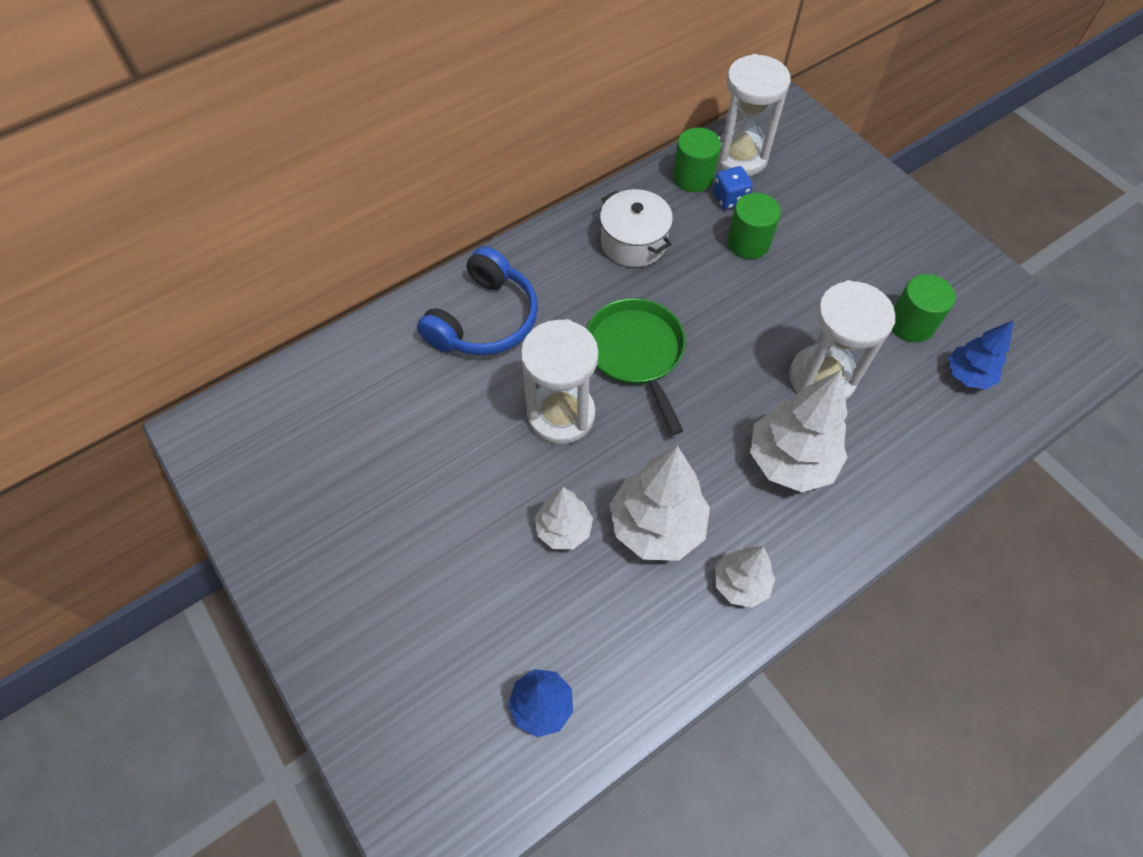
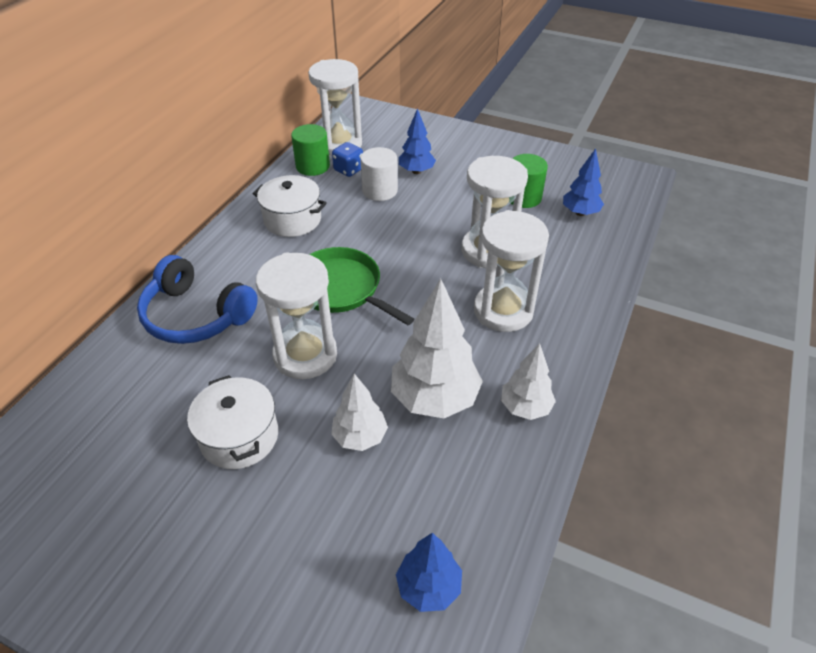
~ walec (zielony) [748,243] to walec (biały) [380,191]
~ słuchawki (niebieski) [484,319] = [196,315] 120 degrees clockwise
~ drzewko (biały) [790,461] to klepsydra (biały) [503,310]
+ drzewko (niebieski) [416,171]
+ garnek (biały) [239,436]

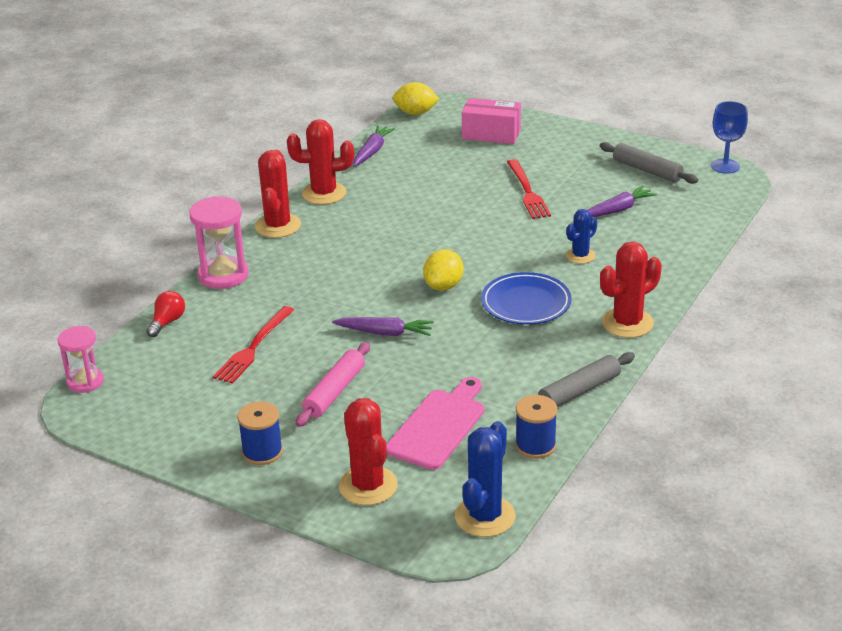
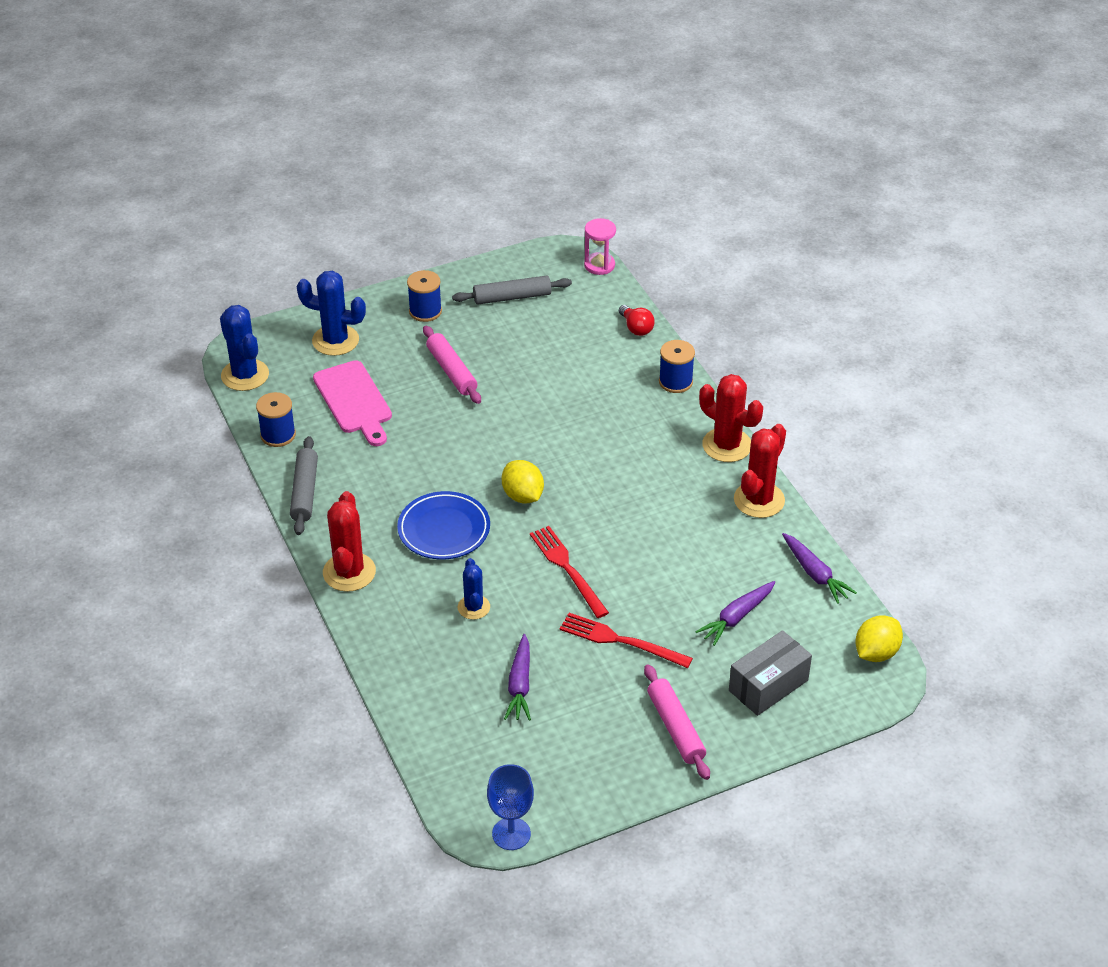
~ pudełko (różowy) [491,134] to pudełko (szary) [768,685]
~ wałek do ciasta (szary) [647,170] to [512,297]
~ klepsydra (różowy) [223,275] to szpulka (niebieski) [675,382]
~ widelec (czerwony) [254,347] to [568,569]
~ marchewka (fioletowy) [385,333] to [736,617]
~ kaktus (czerwony) [368,486] to kaktus (niebieski) [335,340]
+ wałek do ciasta (różowy) [676,728]

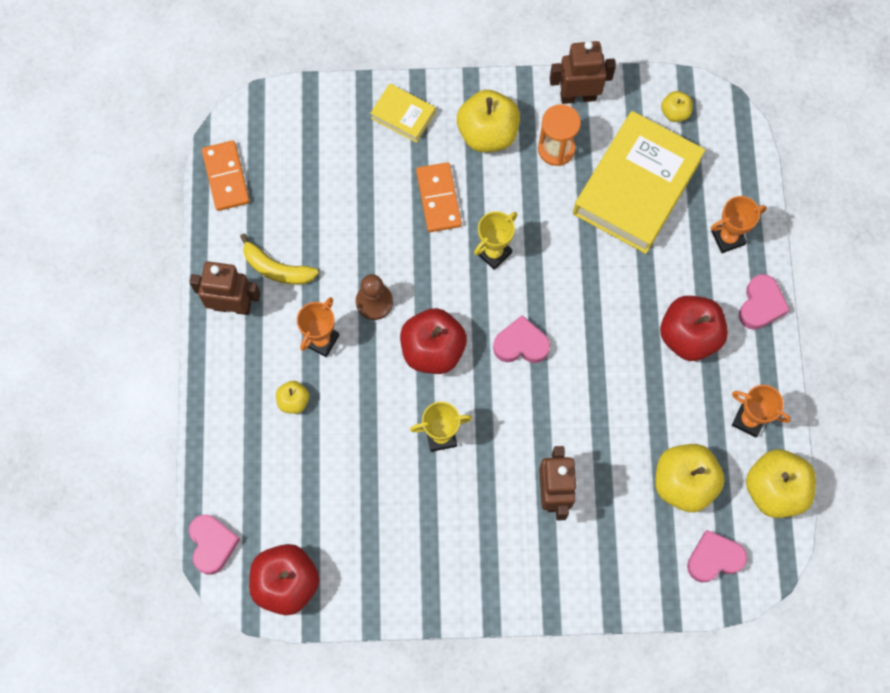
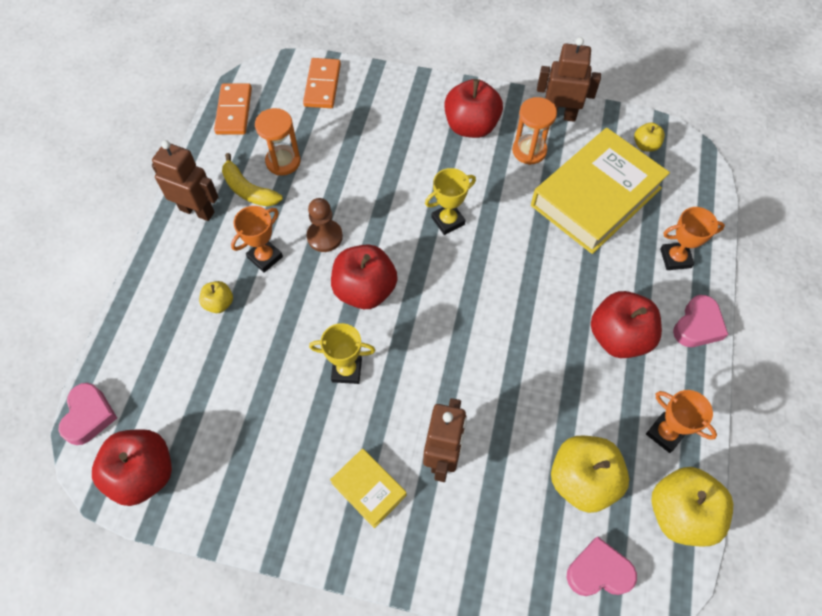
~ książka (żółty) [403,115] to [369,489]
~ jabłko (żółty) [487,133] to jabłko (czerwony) [471,126]
~ kostka domina (pomarańczowy) [439,198] to [322,85]
- serce (różowy) [521,344]
+ klepsydra (pomarańczowy) [283,162]

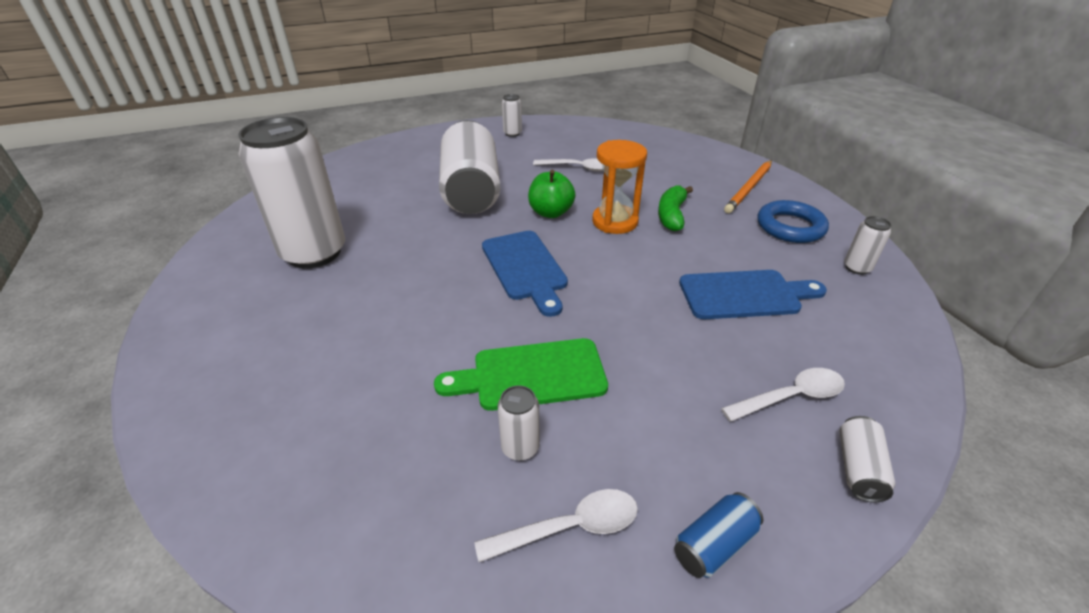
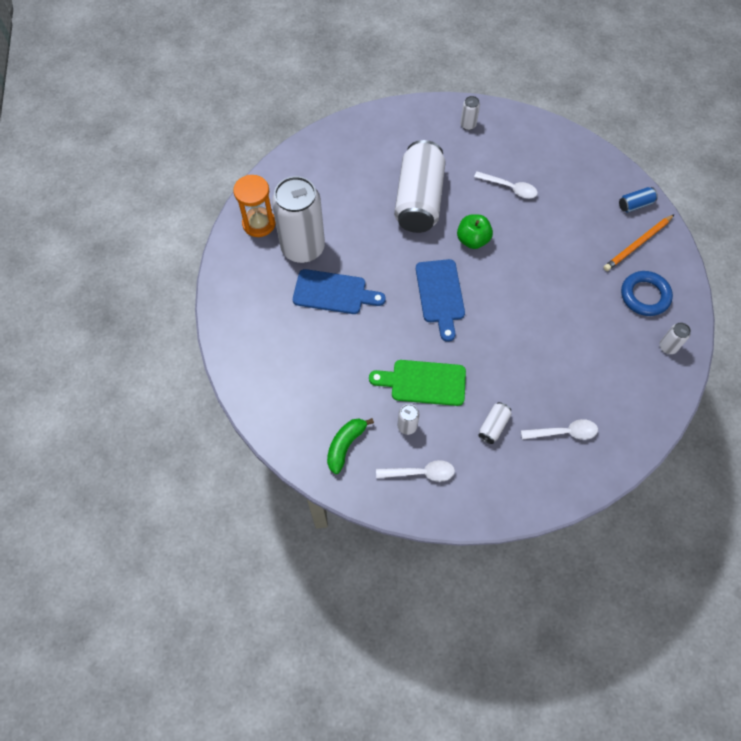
~ klepsydra (pomarańczowy) [615,222] to [259,223]
~ banan (zielony) [671,215] to [345,445]
~ deska do krojenia (niebieski) [745,295] to [333,292]
~ puszka (biały) [858,468] to [493,426]
~ puszka (niebieski) [714,544] to [635,205]

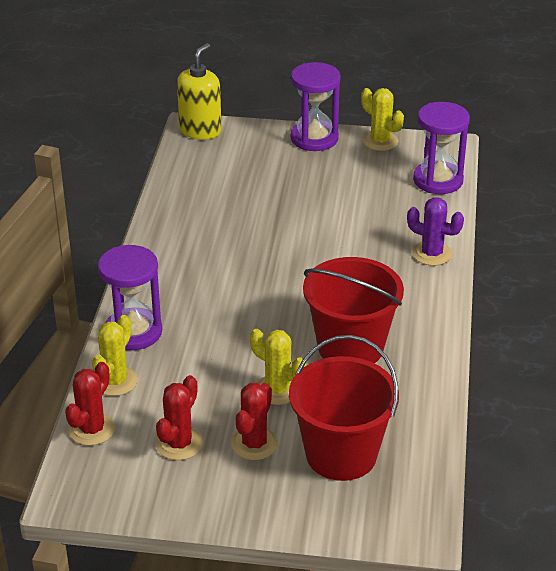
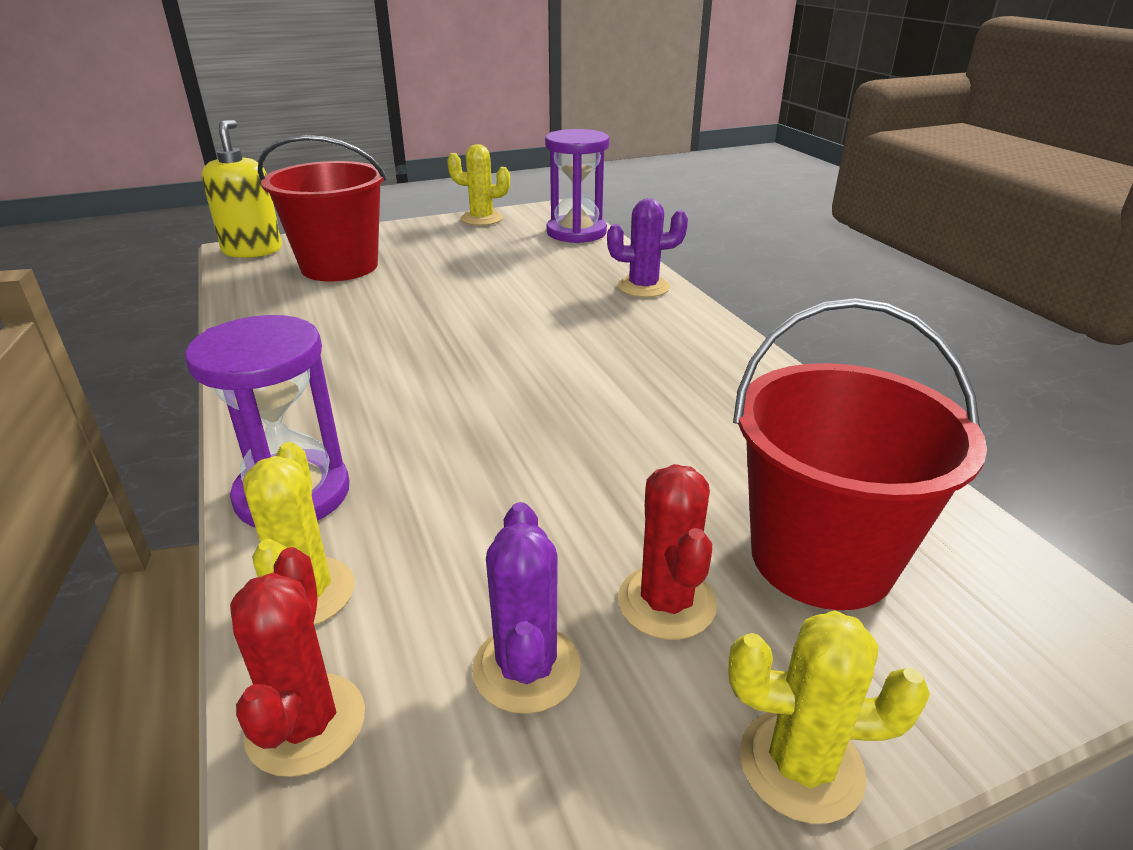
- klepsydra (fioletowy) [314,138]
~ wiadro (czerwony) [350,347] to [339,266]
~ kaktus (żółty) [278,390] to [801,765]
~ kaktus (czerwony) [179,444] to kaktus (fioletowy) [526,668]

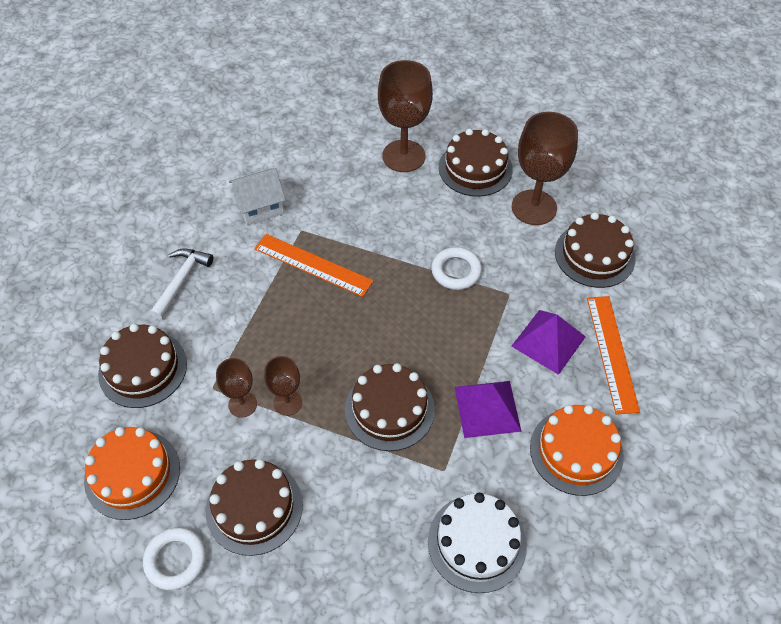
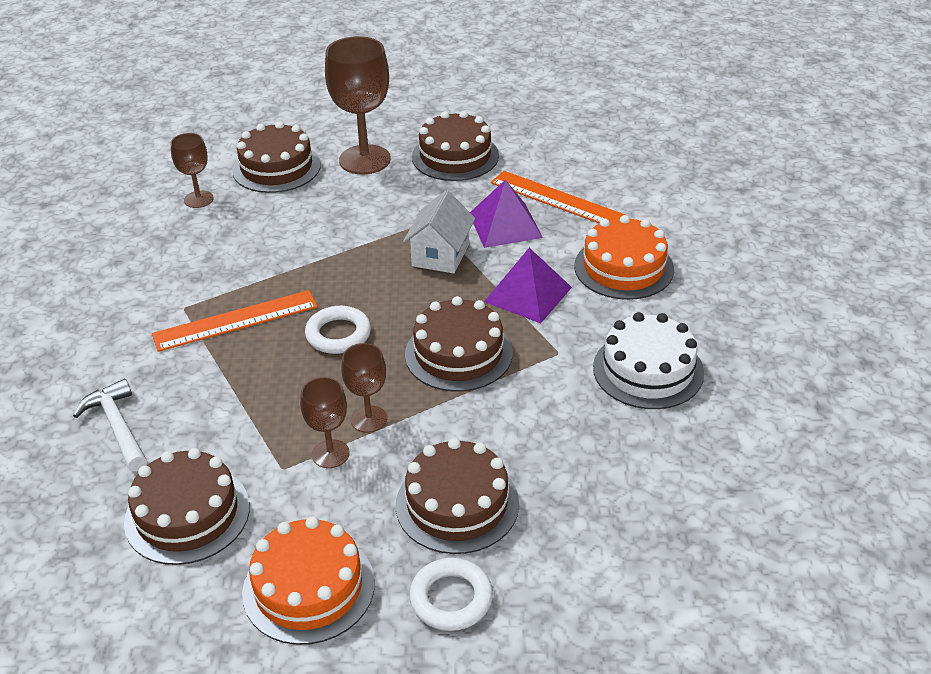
~ kielich (brązowy) [403,156] = [198,199] x0.54
~ domek (biały) [260,207] to [440,255]
~ pierścień (biały) [456,271] to [338,334]

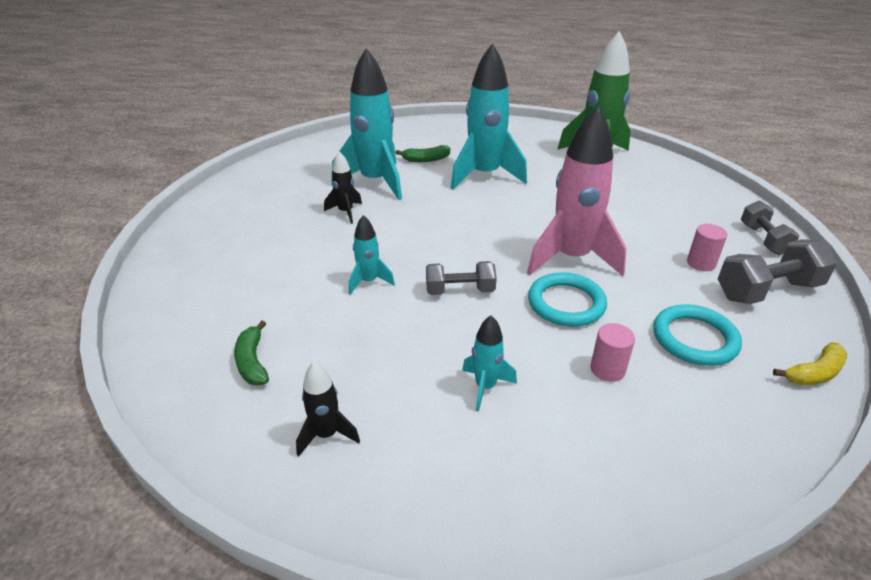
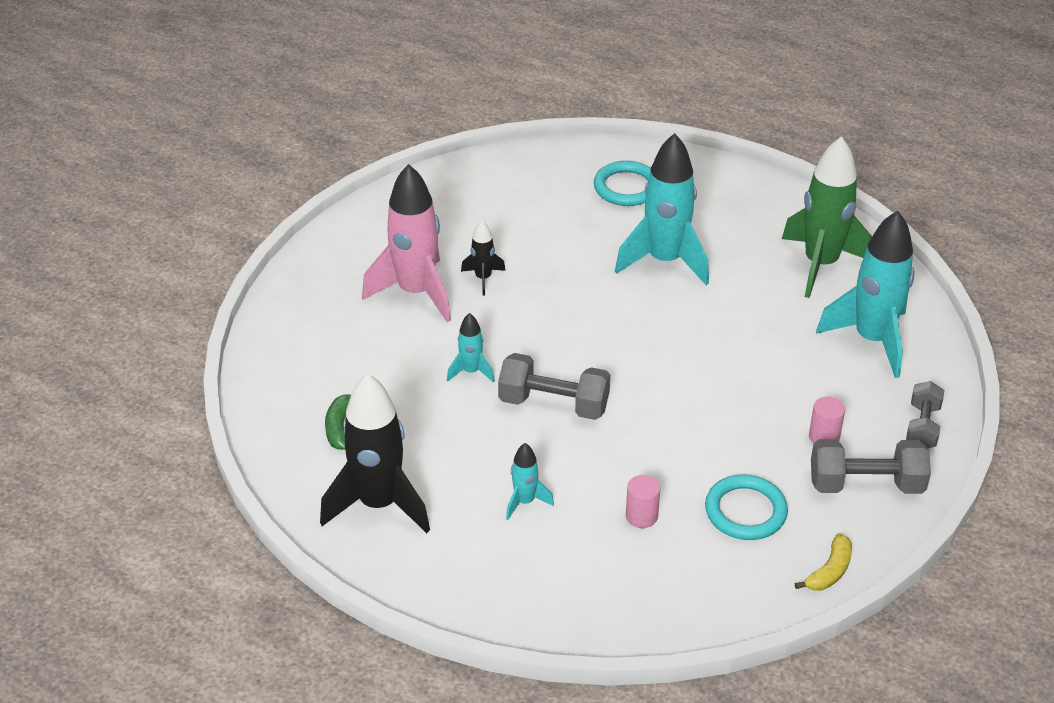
~ rakieta (turkusowy) [375,182] to [872,340]
~ rakieta (różowy) [571,258] to [416,293]
- banan (zielony) [426,159]
~ hantel (szary) [460,291] = [553,404] x1.53
~ pierścień (turkusowy) [566,303] to [626,187]
~ banan (żółty) [814,373] = [829,571] 45 degrees counterclockwise
~ rakieta (czarny) [326,435] = [379,504] x2.12

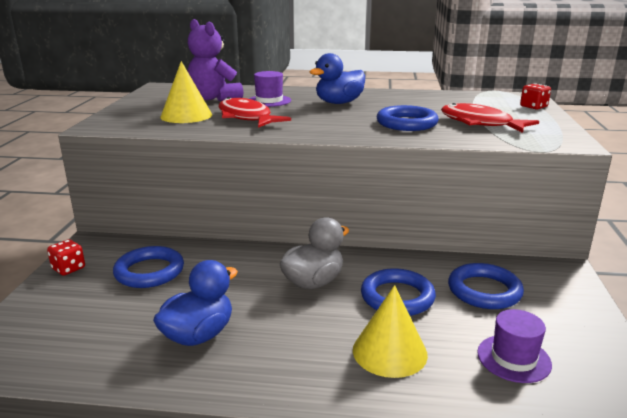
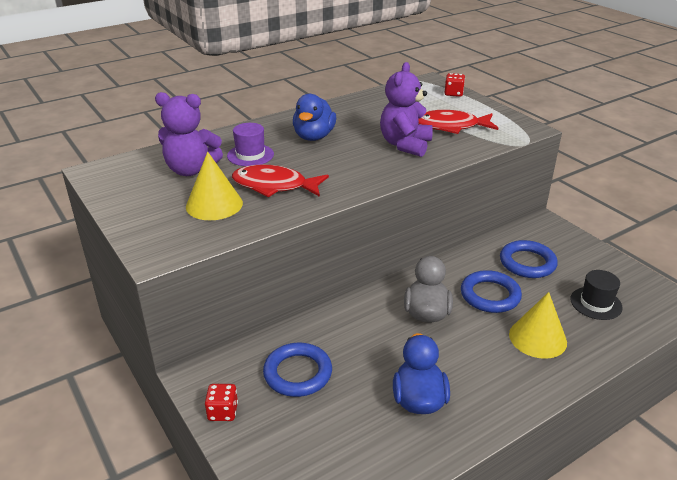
~ pierścień (niebieski) [406,123] to miś (fioletowy) [405,145]
~ kapelusz (fioletowy) [513,358] to kapelusz (czarny) [596,303]

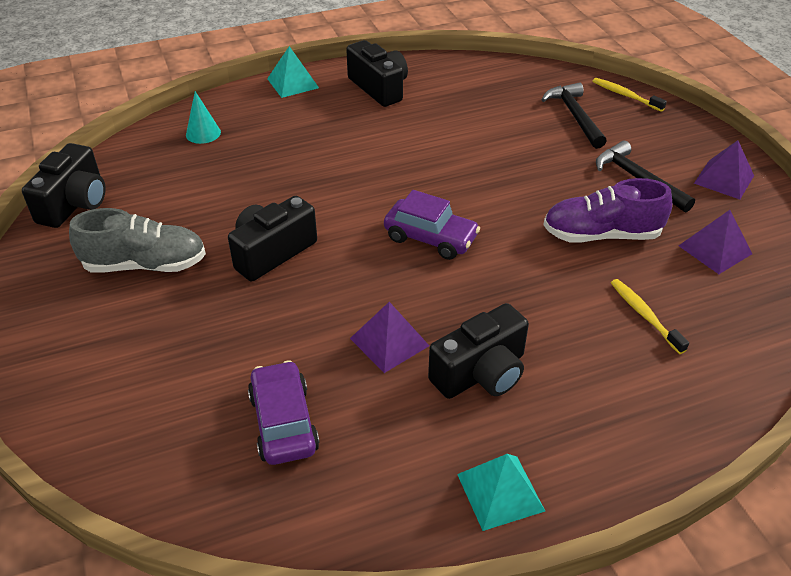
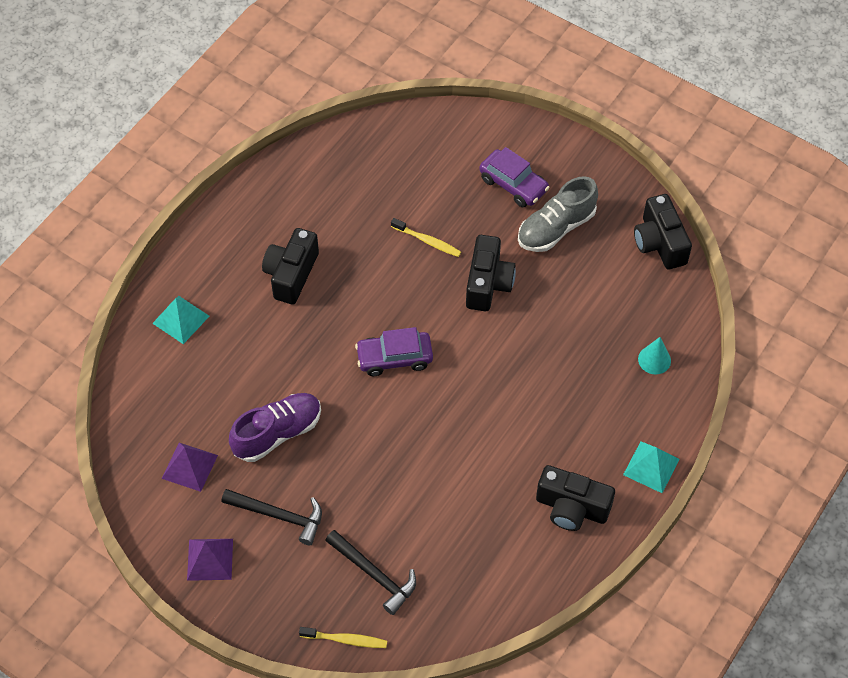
~ szczoteczka do zębów (żółty) [644,315] to [427,241]
- piramida (fioletowy) [389,342]
~ samochód (fioletowy) [283,422] to [513,184]
~ piramida (turkusowy) [500,492] to [181,319]

